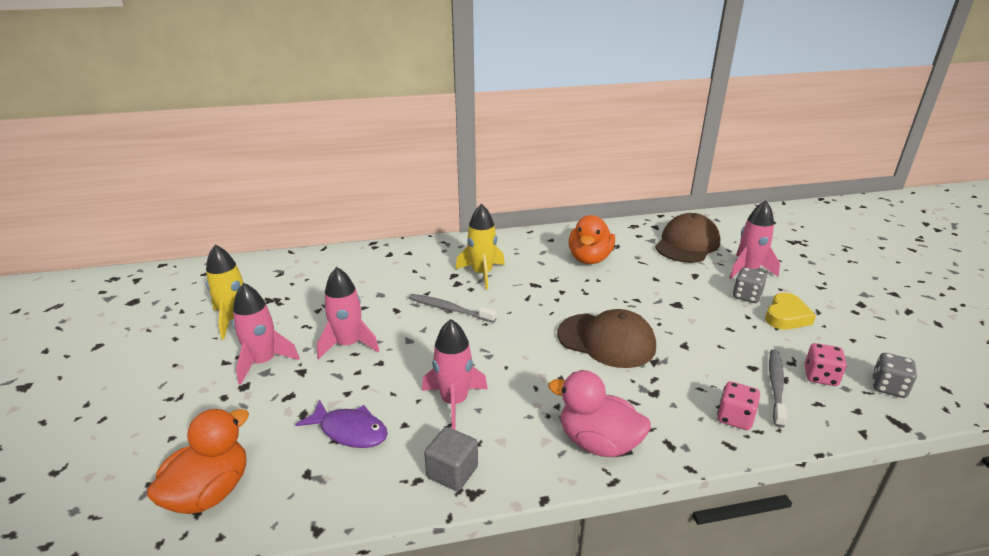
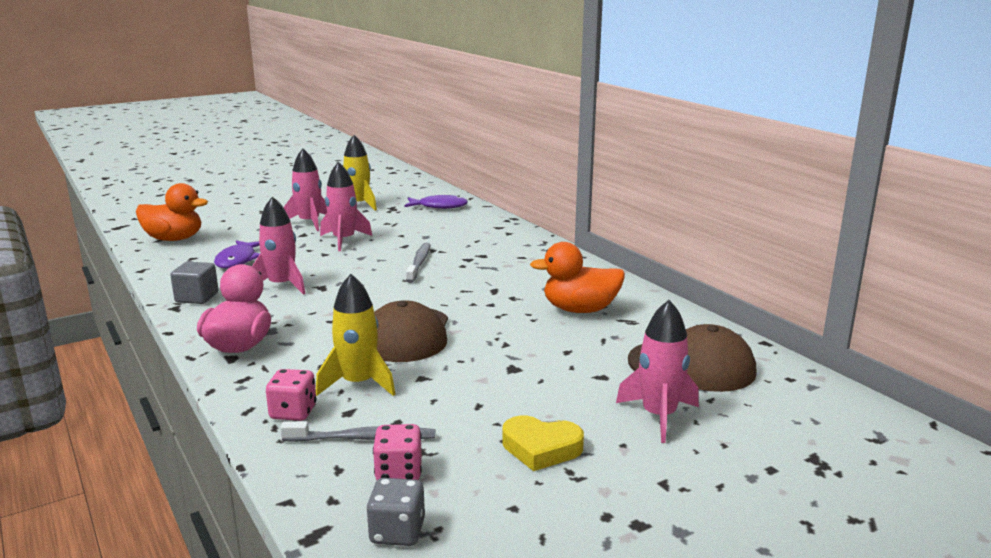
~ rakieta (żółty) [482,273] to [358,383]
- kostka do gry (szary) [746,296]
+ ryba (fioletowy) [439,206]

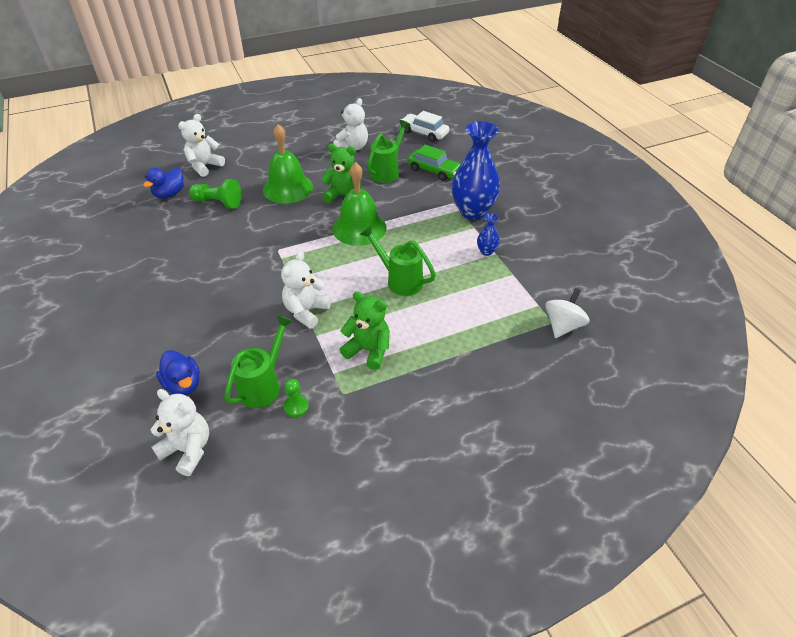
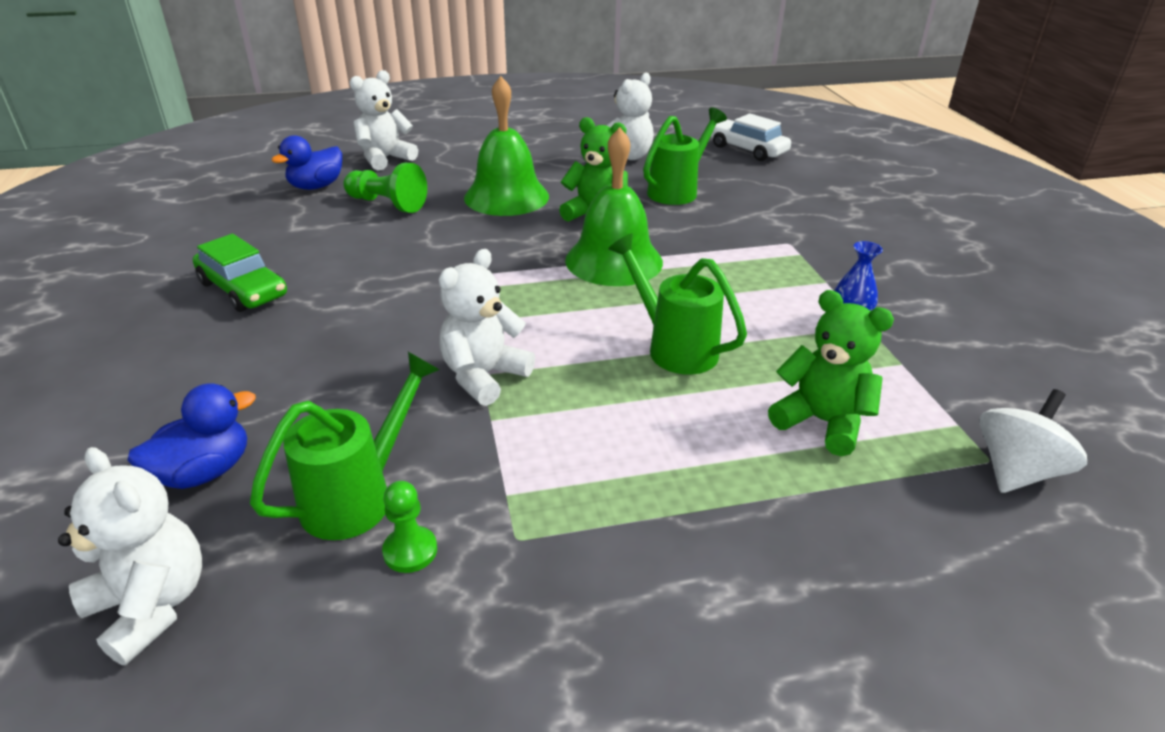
- wazon (niebieski) [472,211]
~ samochód (zielony) [433,170] to [243,289]
~ miś (zielony) [368,350] to [821,422]
~ kaczka (niebieski) [183,384] = [204,472] 105 degrees counterclockwise

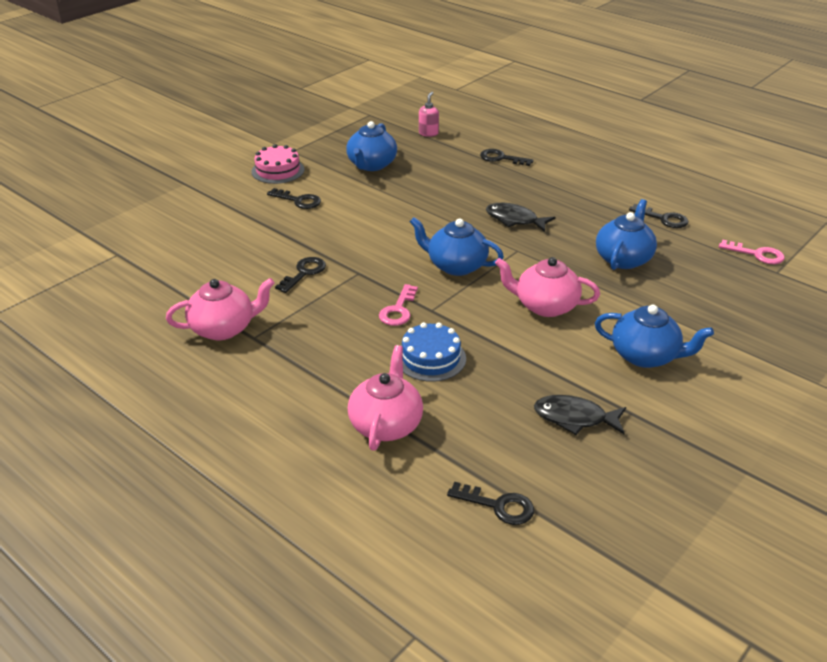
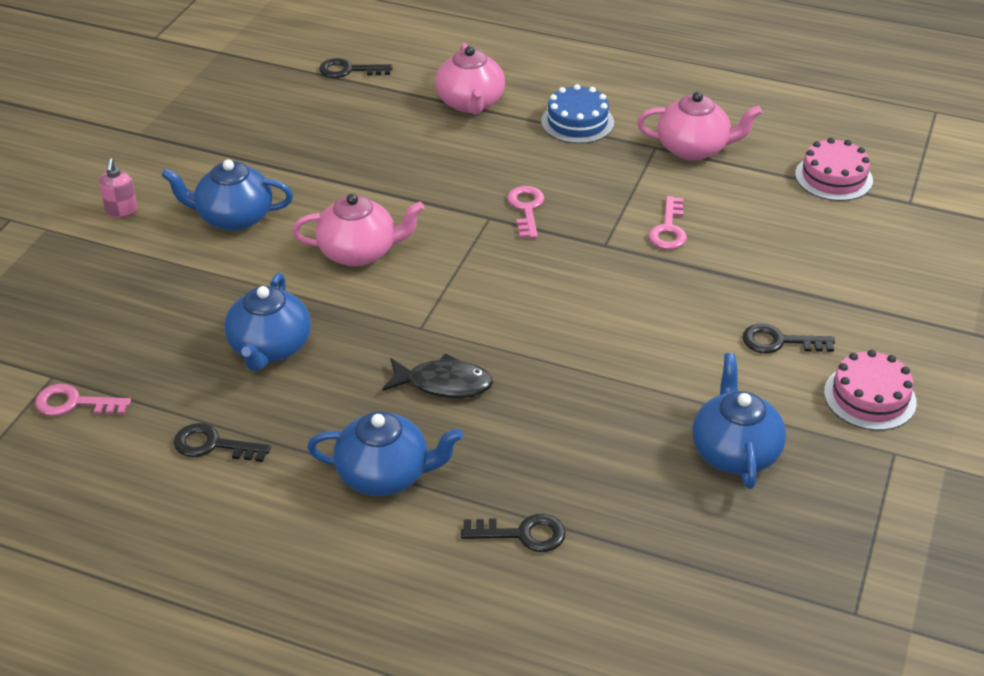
~ dozownik mydła (różowy) [428,133] to [122,211]
~ imbryk (niebieski) [456,266] to [385,475]
~ klucz (czarny) [304,273] to klucz (różowy) [668,229]
~ imbryk (różowy) [224,328] = [694,148] 135 degrees counterclockwise
~ tort (niebieski) [430,358] to [577,122]
- ryba (czarny) [574,418]
+ tort (różowy) [833,177]

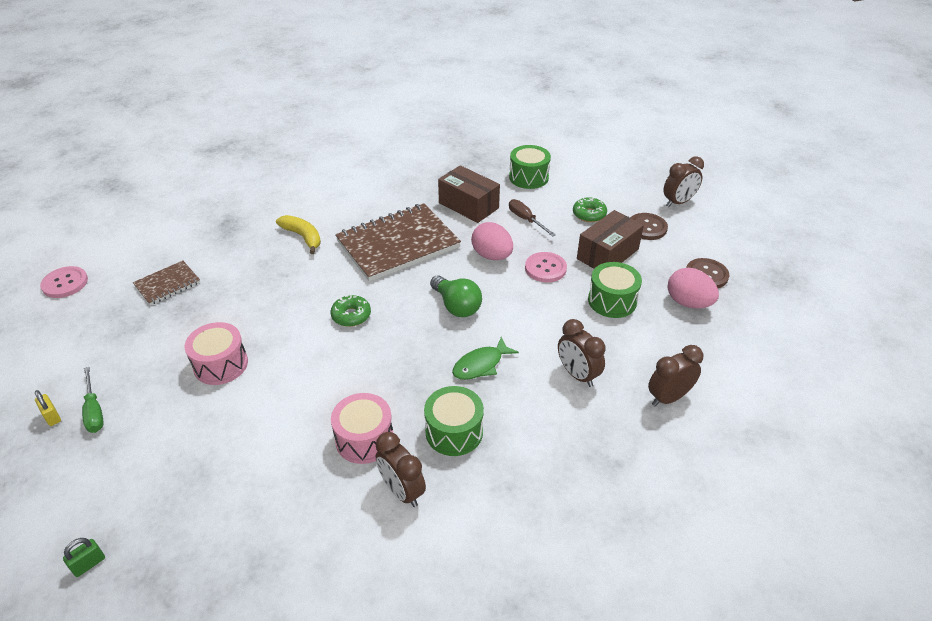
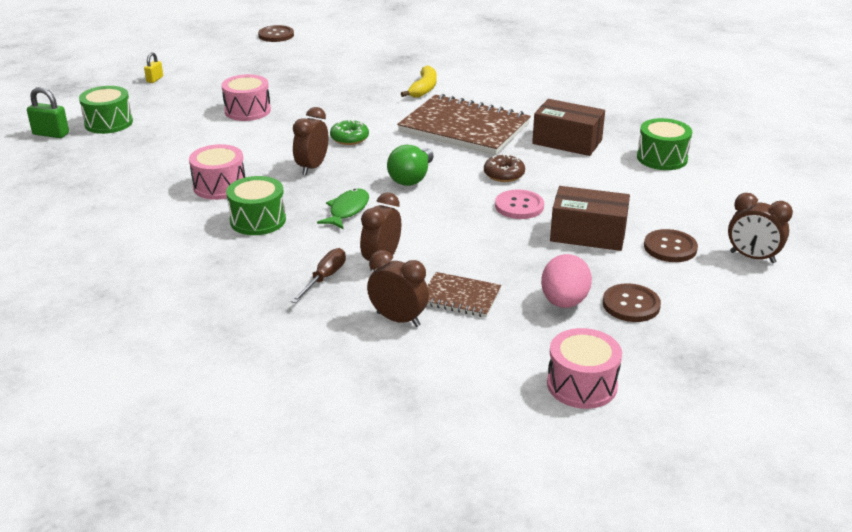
~ pudełko (brązowy) [468,205] = [567,142] 75 degrees counterclockwise
- donut (zielony) [589,214]
~ śrubokręt (brązowy) [526,220] to [324,278]
~ jajko (różowy) [492,256] to donut (brązowy) [504,174]
~ zeszyt (brązowy) [167,284] to [460,297]
~ bęben (zielony) [612,301] to [108,123]
~ guzik (różowy) [65,283] to guzik (brązowy) [276,35]
~ ryba (zielony) [481,365] = [347,210] 90 degrees clockwise
- śrubokręt (zielony) [94,411]
~ budzik (brązowy) [402,491] to [312,167]
~ kłódka (zielony) [89,564] = [51,134] x1.61
+ bęben (różowy) [582,385]

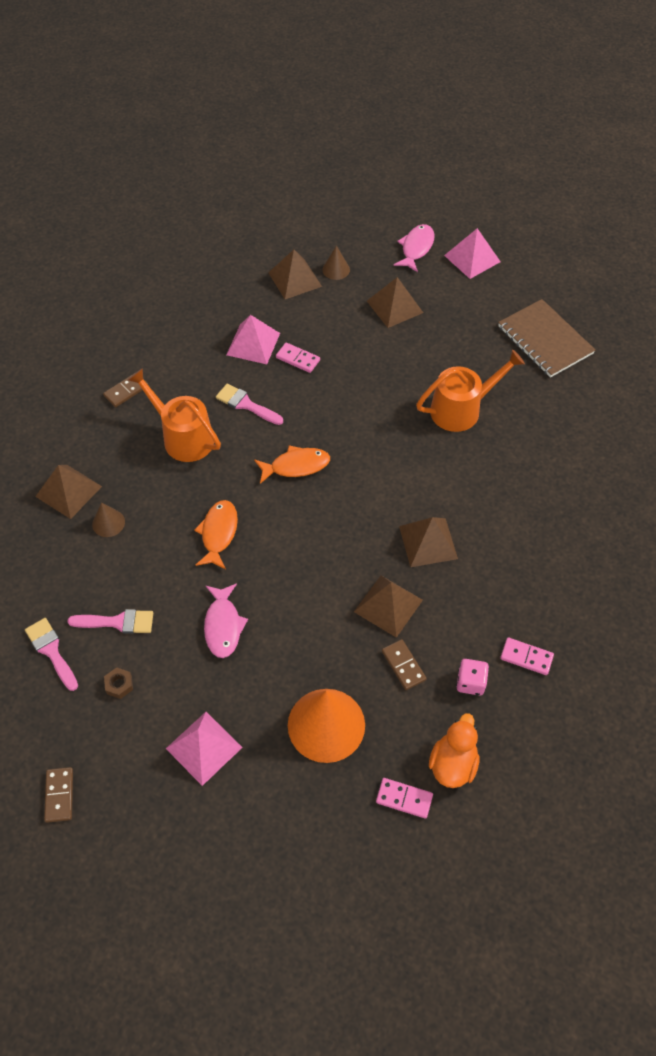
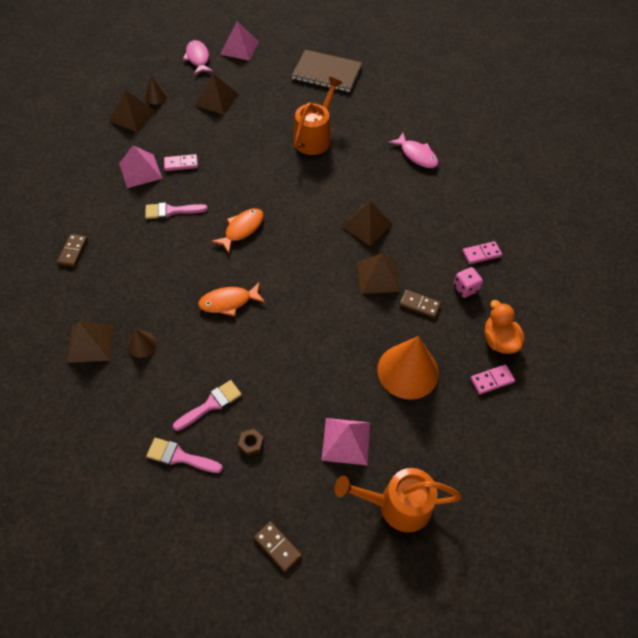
~ konewka (pomarańczowy) [183,437] to [398,505]
~ ryba (pomarańczowy) [218,533] = [228,302] 75 degrees counterclockwise
~ ryba (różowy) [223,626] to [416,155]

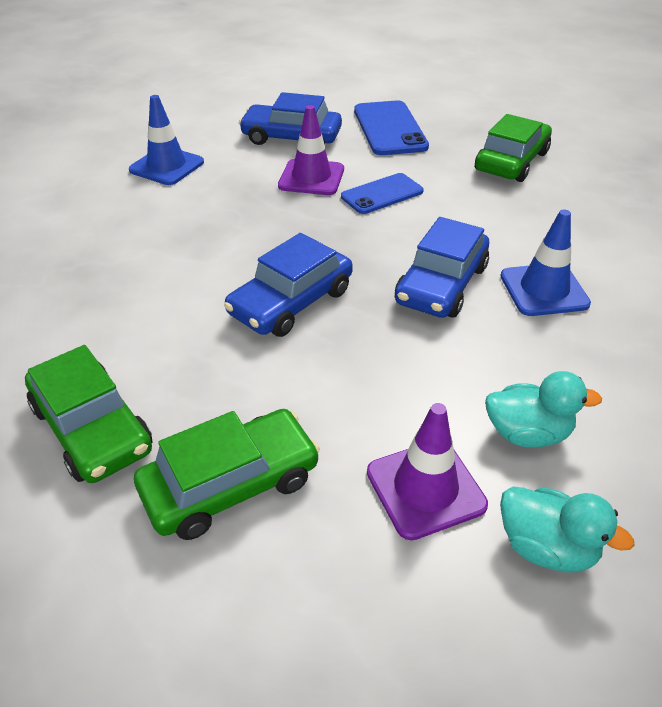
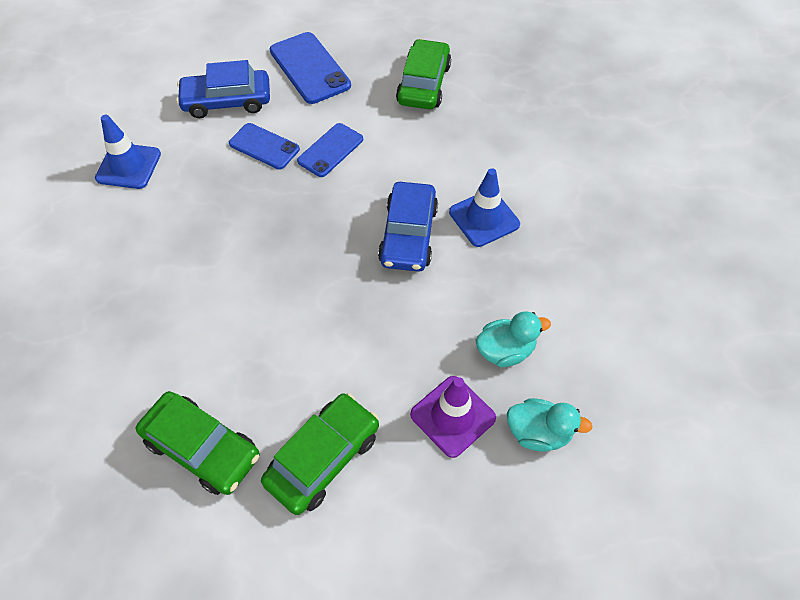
~ pachołek (fioletowy) [311,178] to telefon (niebieski) [264,146]
- samochód (niebieski) [291,302]

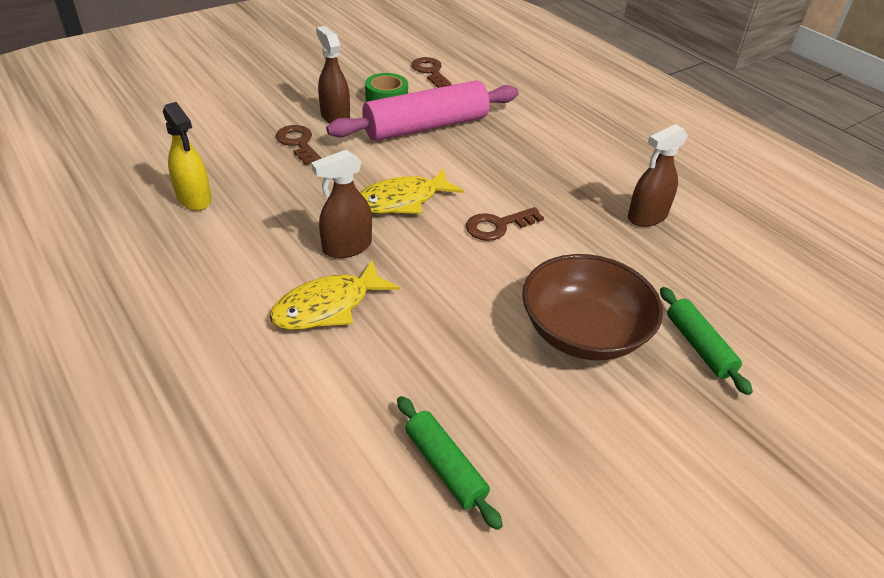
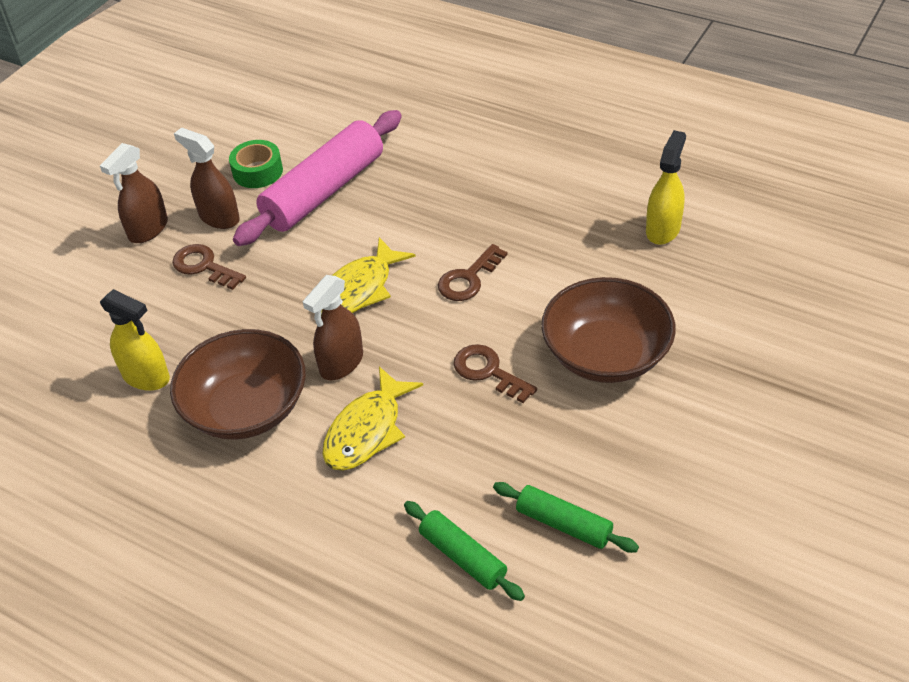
~ klucz (brązowy) [430,71] to [488,371]
~ spryskiwacz (brązowy) [647,216] to [148,229]
~ wałek do ciasta (zielony) [698,346] to [462,557]
+ spryskiwacz (żółty) [663,229]
+ miska (brązowy) [246,408]

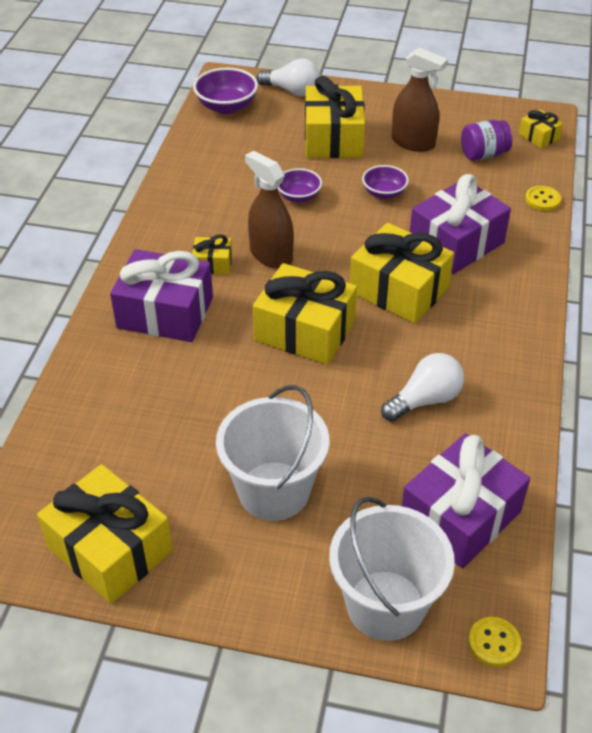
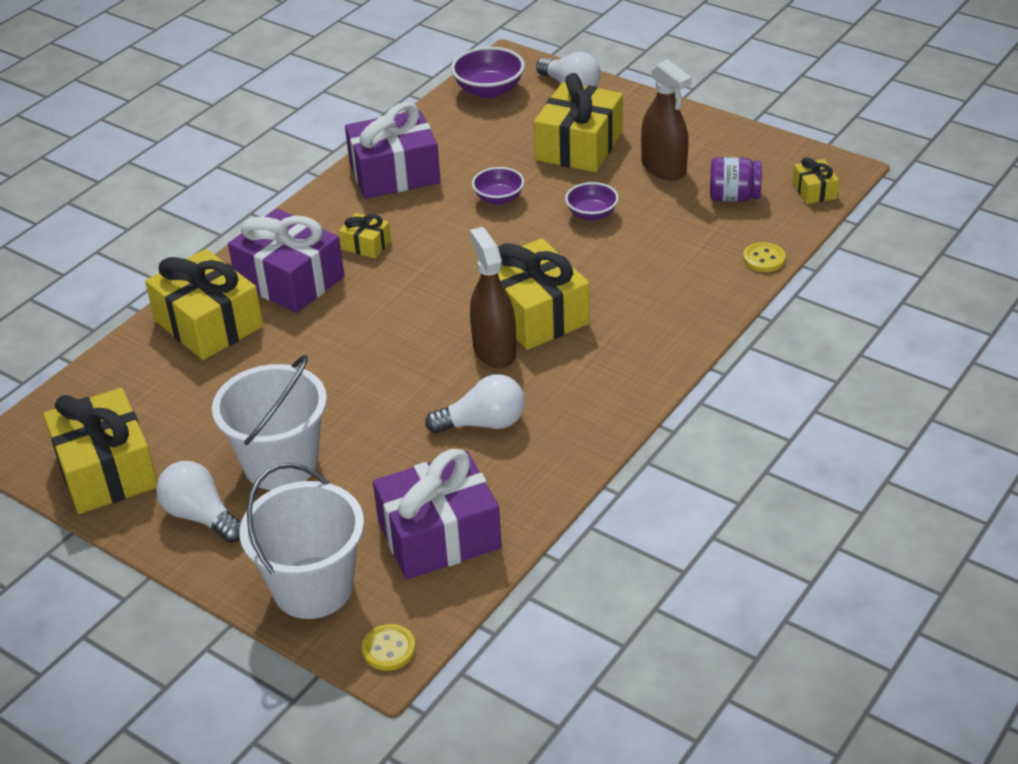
~ spryskiwacz (brązowy) [271,255] to [494,351]
~ prezent (fioletowy) [456,243] to [394,173]
~ prezent (żółty) [304,331] to [208,324]
+ żarówka (biały) [201,516]

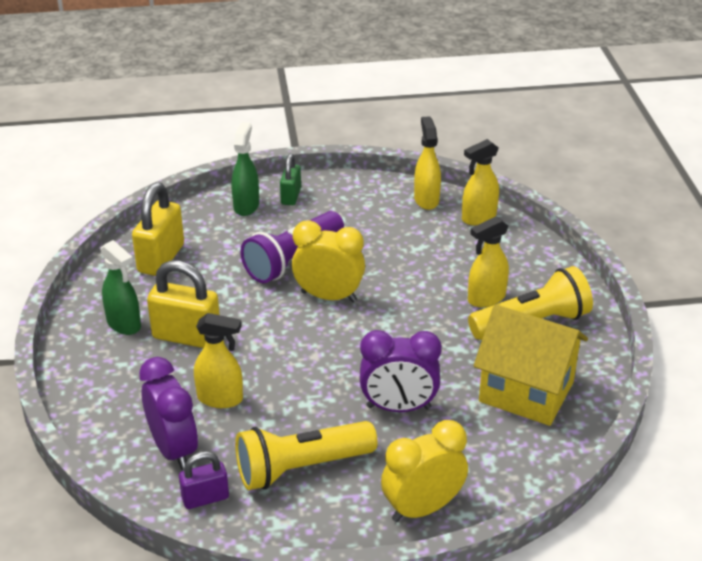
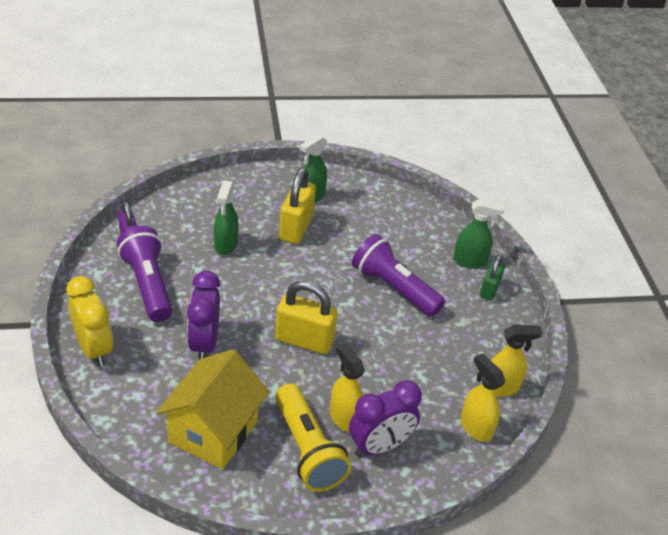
~ kłódka (zielony) [291,196] = [489,290] 75 degrees counterclockwise
~ kłódka (żółty) [161,258] to [304,340]
- budzik (żółty) [329,296]
~ spryskiwacz (żółty) [220,398] to spryskiwacz (zielony) [226,245]
~ budzik (fioletowy) [174,449] to [379,446]
~ latarka (żółty) [301,468] to latarka (fioletowy) [148,285]

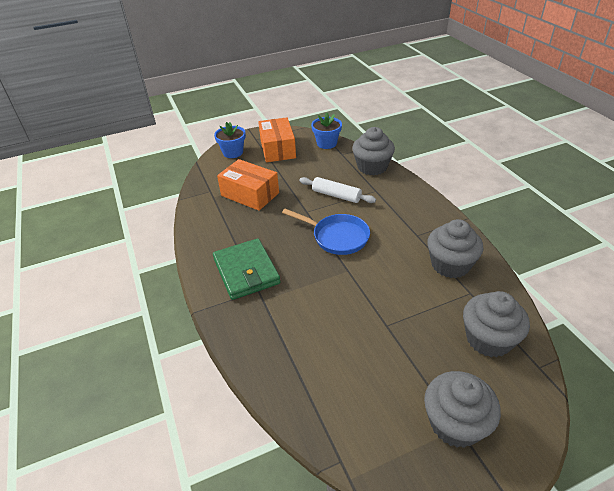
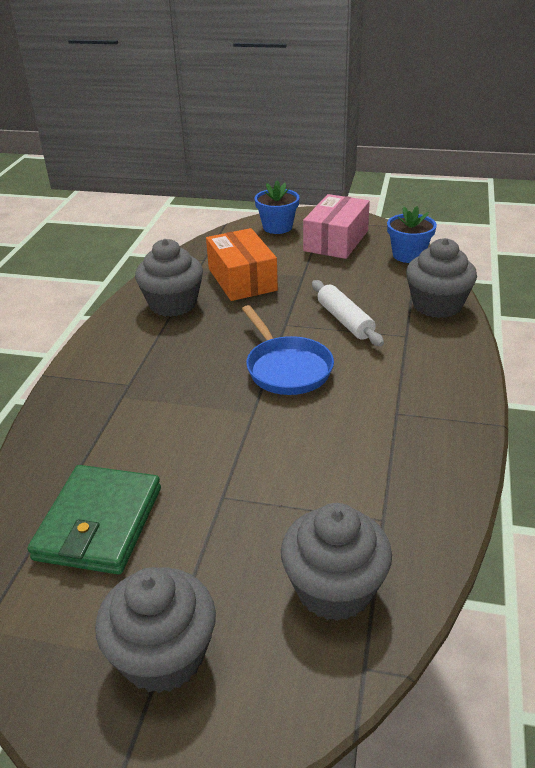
~ pudełko (pomarańczowy) [278,149] to pudełko (różowy) [336,241]
~ muffinka (szary) [450,265] to [173,304]
~ portfel (zielony) [246,271] to [99,523]

